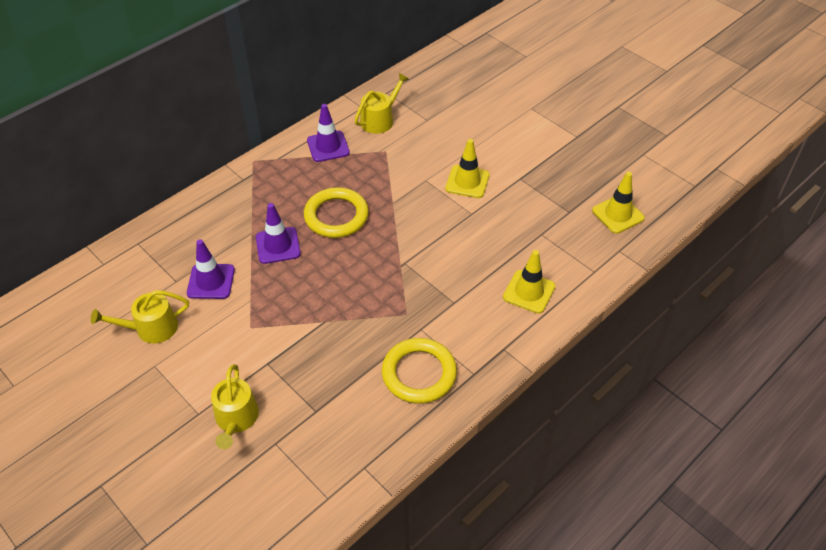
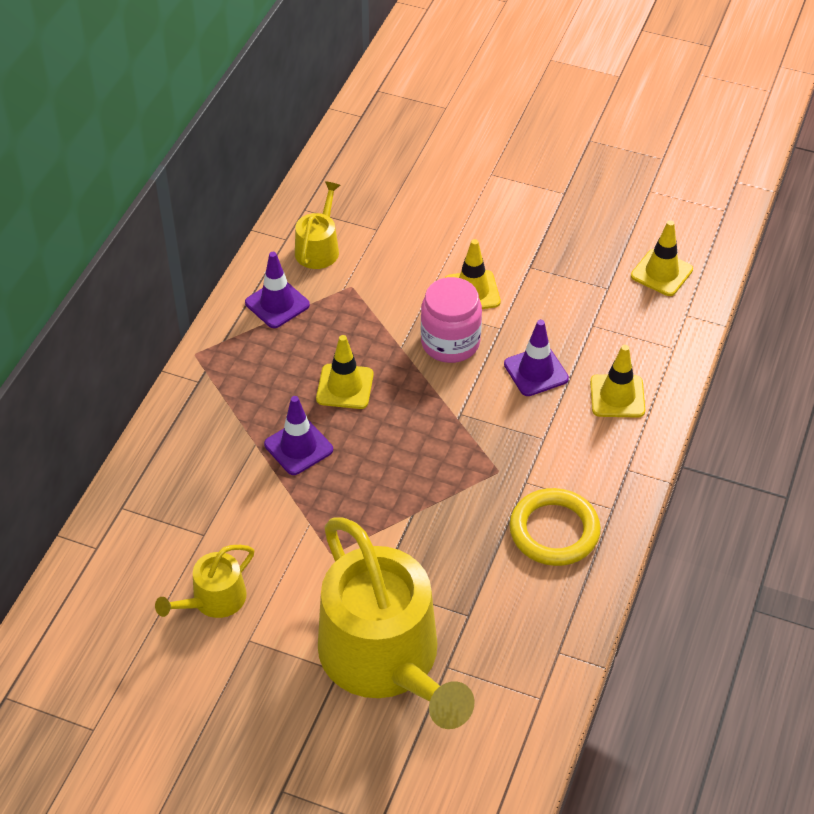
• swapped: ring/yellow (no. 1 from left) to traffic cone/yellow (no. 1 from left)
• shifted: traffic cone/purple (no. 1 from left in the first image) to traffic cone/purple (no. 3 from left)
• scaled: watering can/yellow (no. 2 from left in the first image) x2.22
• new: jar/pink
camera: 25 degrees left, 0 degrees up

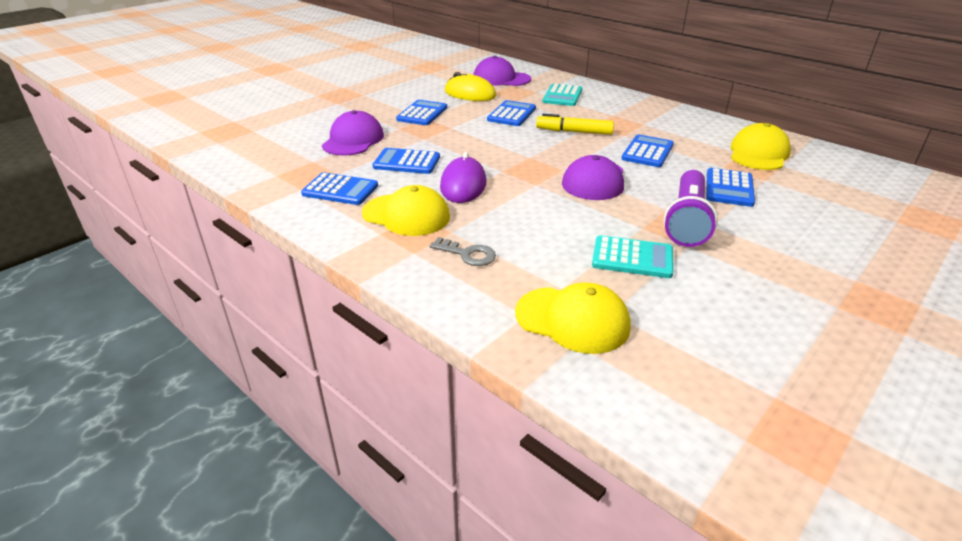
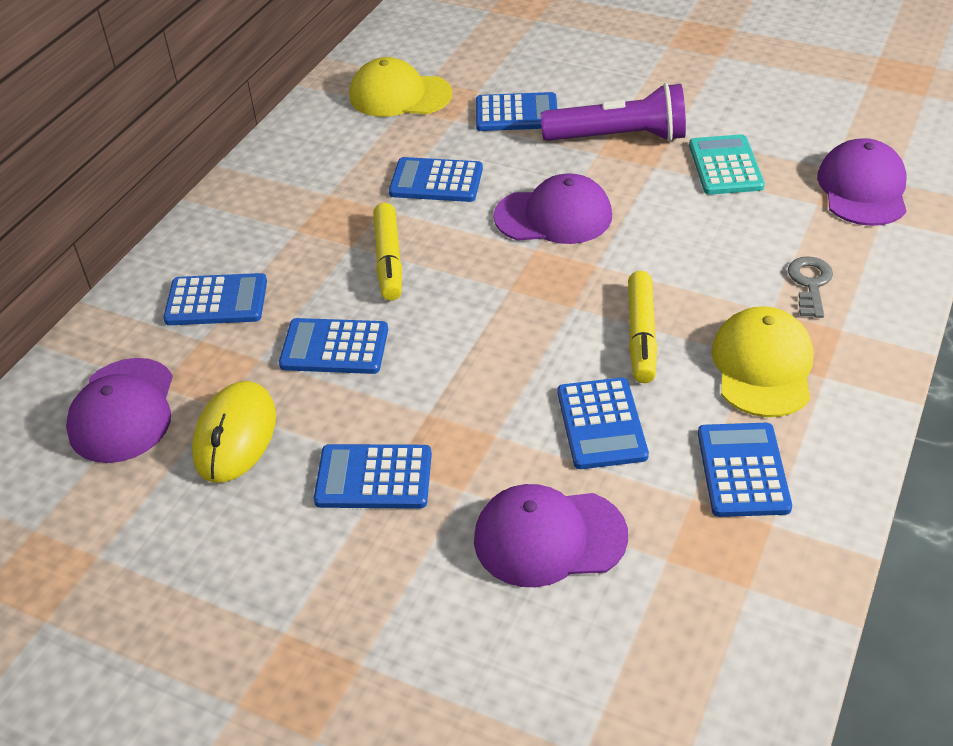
• repainted: calculator/turquoise (no. 1 from left) to calculator/blue (no. 1 from left)
• swapped: mouse/purple to marker/yellow (no. 2 from left)
• repainted: cap/yellow (no. 2 from left) to cap/purple (no. 4 from left)
camera: 105 degrees left, 10 degrees up

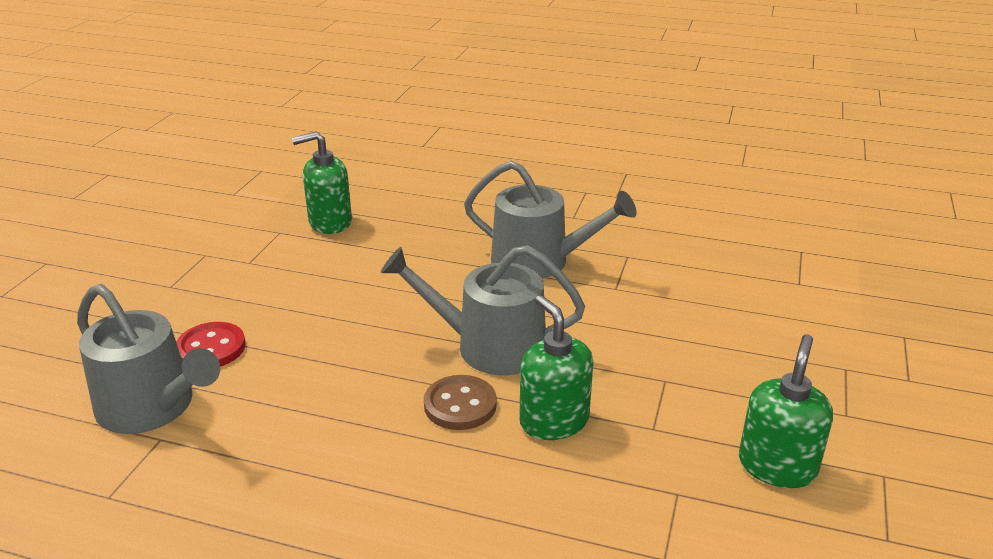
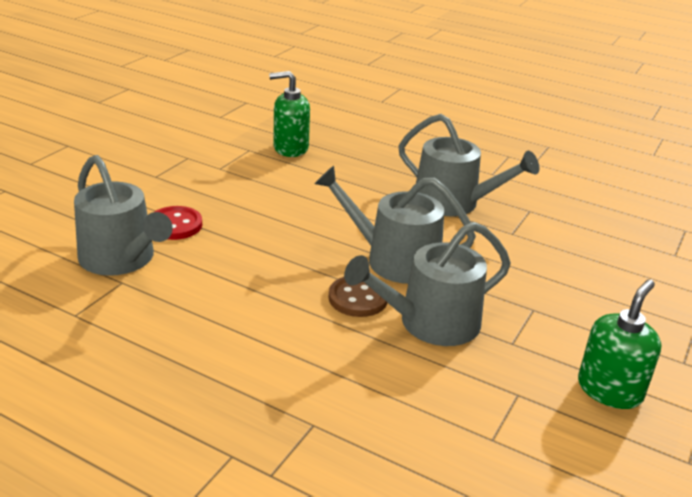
• swapped: soap dispenser/green (no. 2 from left) to watering can/grey (no. 3 from left)
camera: 10 degrees right, 0 degrees up

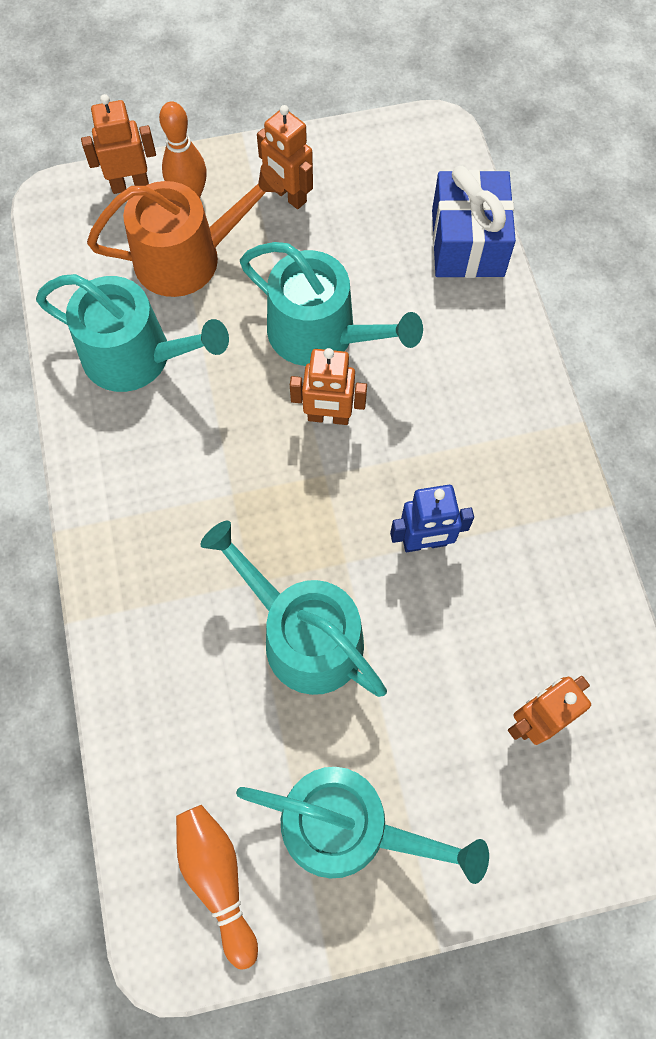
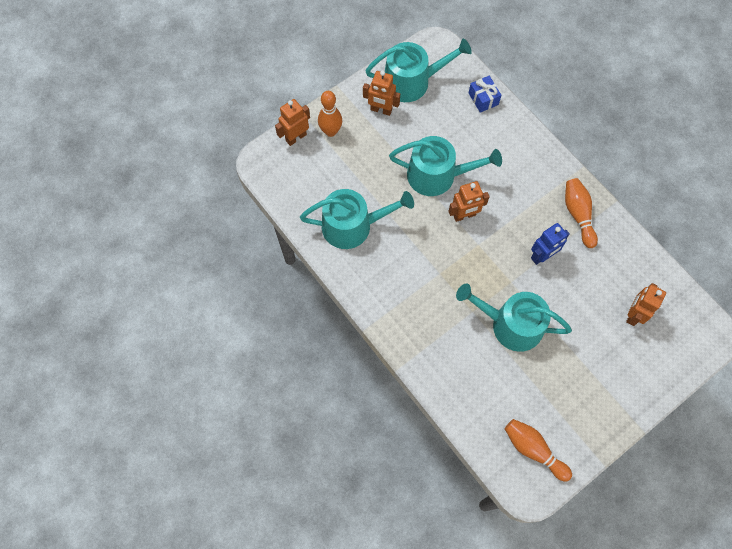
• gone: watering can/orange
• scaled: gift/blue x0.57
• shifted: watering can/turquoise (no. 4 from left in the first image) to watering can/turquoise (no. 2 from left)
• new: bowling pin/orange (no. 3 from left)
camera: 25 degrees left, 0 degrees up

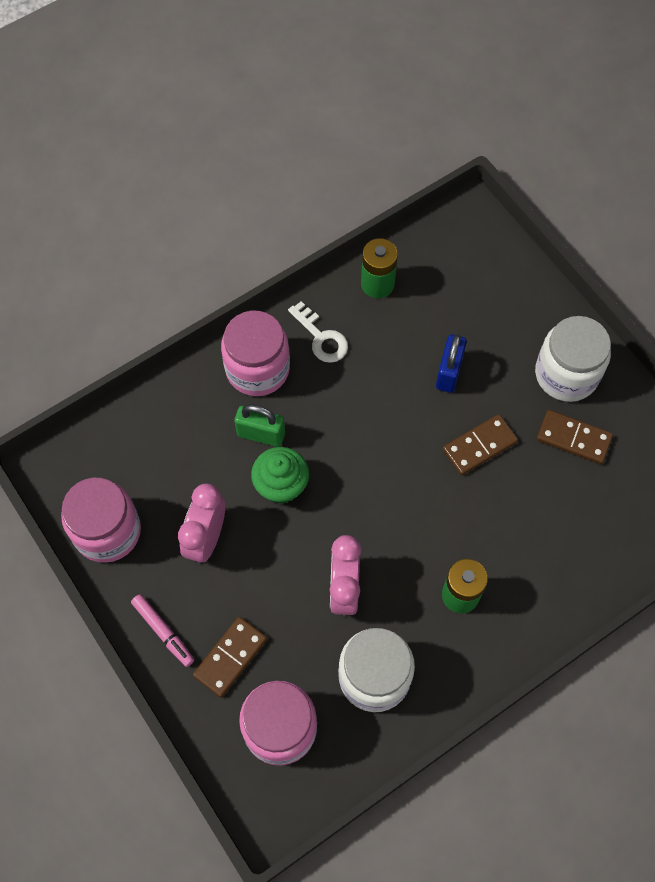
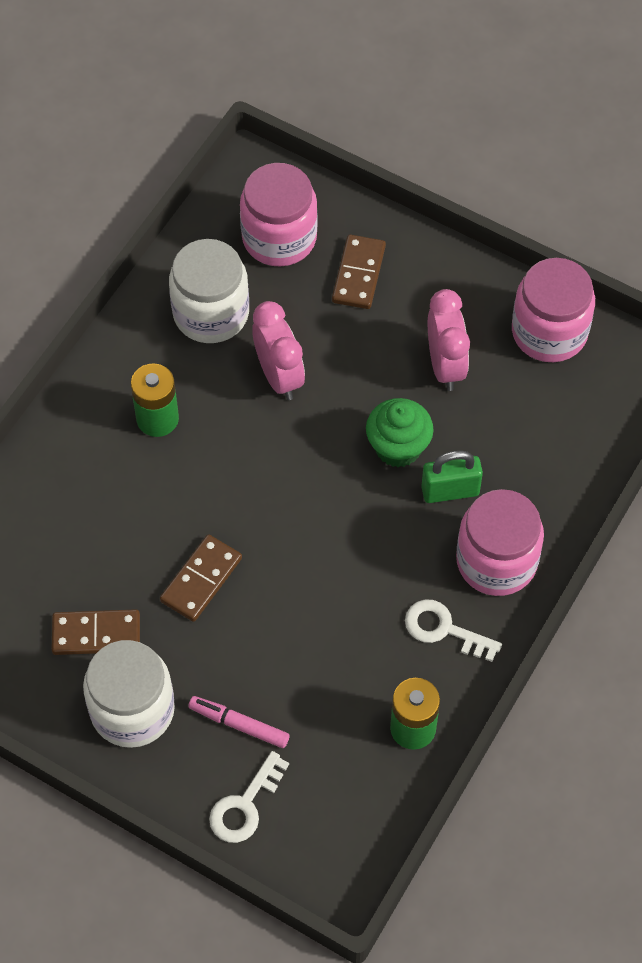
• gone: padlock/blue
• shifted: marker/pink
• new: key/white (no. 1 from left)
camera: 155 degrees right, 5 degrees down

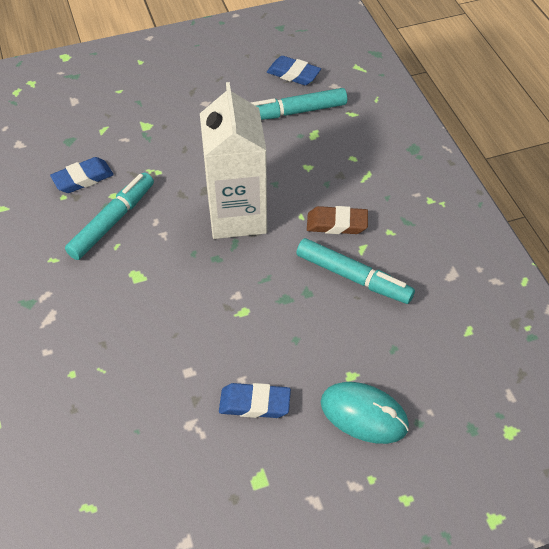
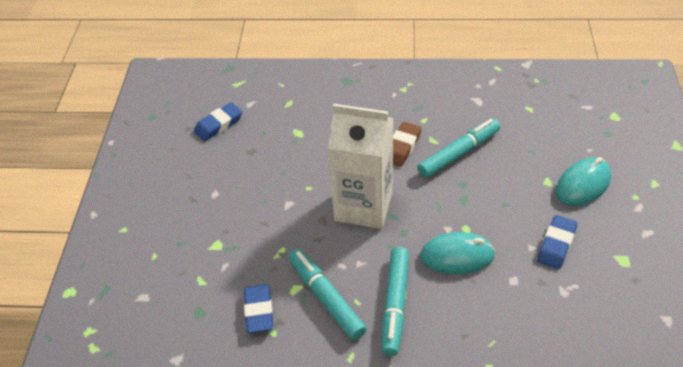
• shifted: marker/turquoise (no. 2 from left)
• new: mouse/turquoise (no. 1 from left)
camera: 65 degrees left, 5 degrees down

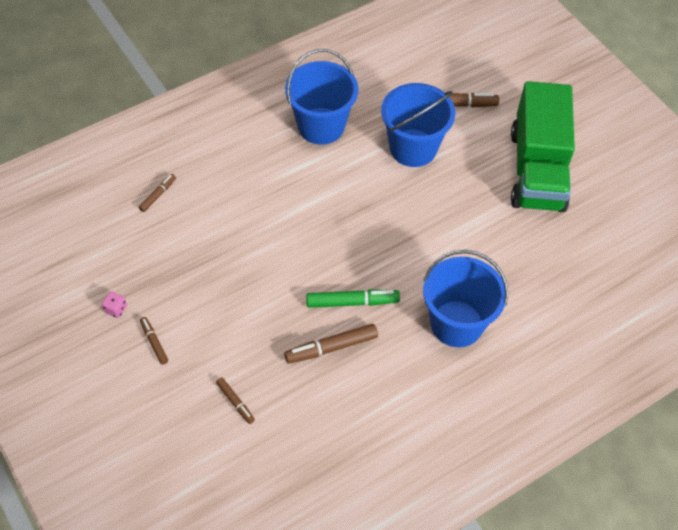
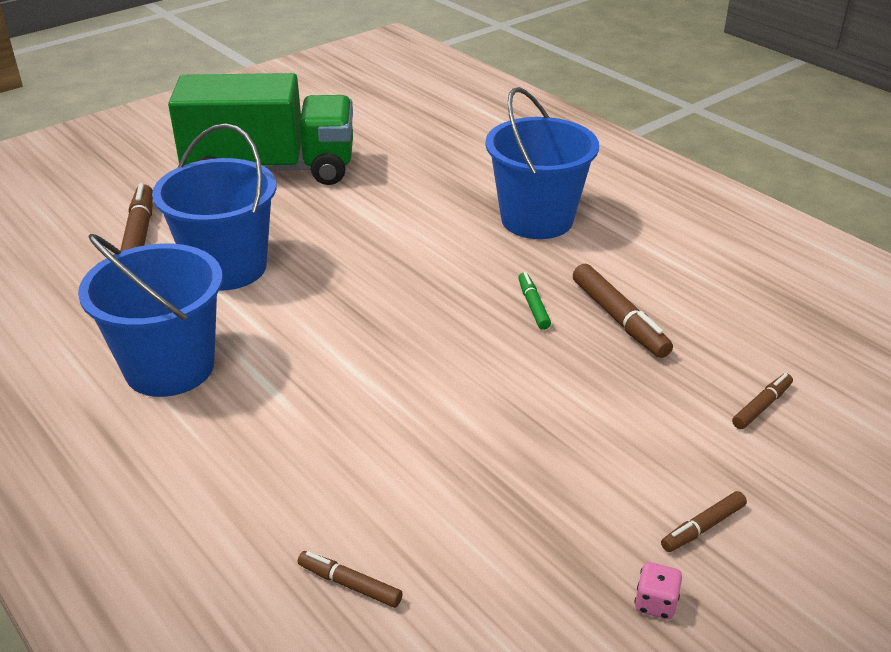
• scaled: marker/green x0.58
camera: 95 degrees left, 20 degrees down

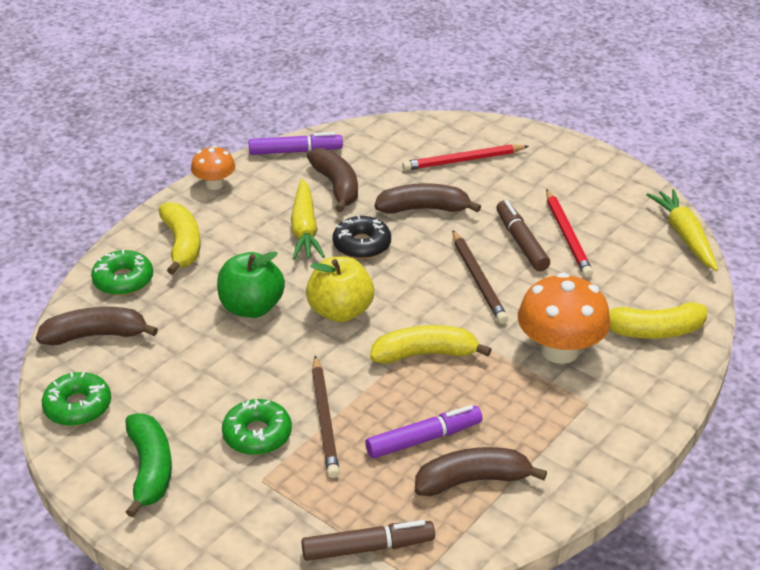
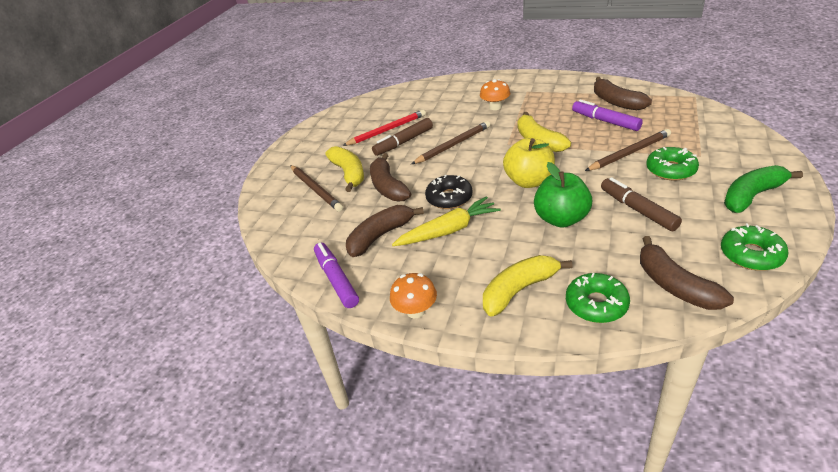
• repainted: pencil/red (no. 1 from left) to pencil/brown (no. 1 from left)
• gone: carrot/yellow (no. 2 from left)
• scaled: mushroom/orange (no. 2 from left) x0.57
• shifted: banana/yellow (no. 3 from left in the first image) to banana/yellow (no. 1 from left)
• shifted: marker/brown (no. 1 from left in the first image) to marker/brown (no. 2 from left)
camera: 105 degrees left, 0 degrees up

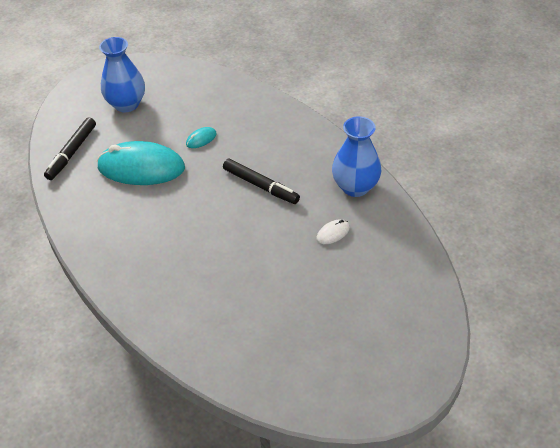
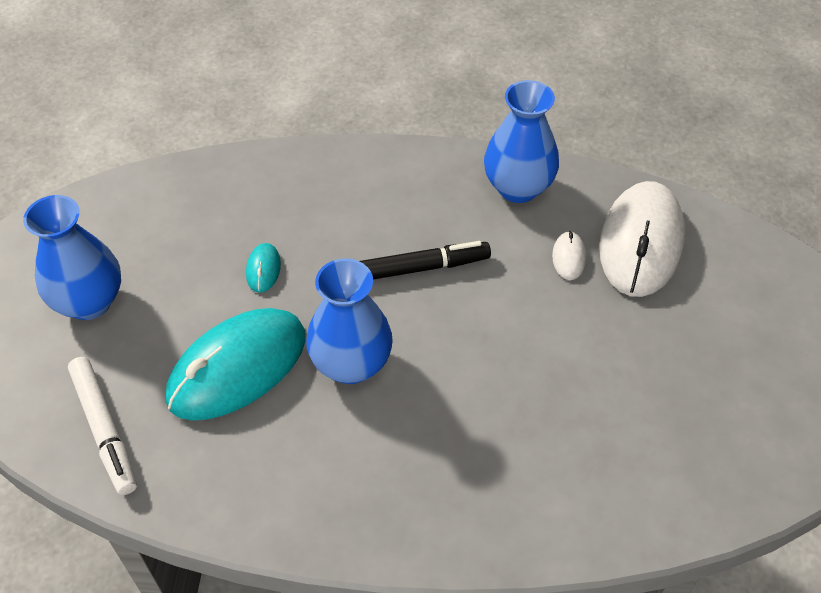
• repainted: marker/black (no. 1 from left) to marker/white
• new: mouse/white (no. 2 from left)
• new: vase/blue (no. 2 from left)
camera: 50 degrees left, 5 degrees up

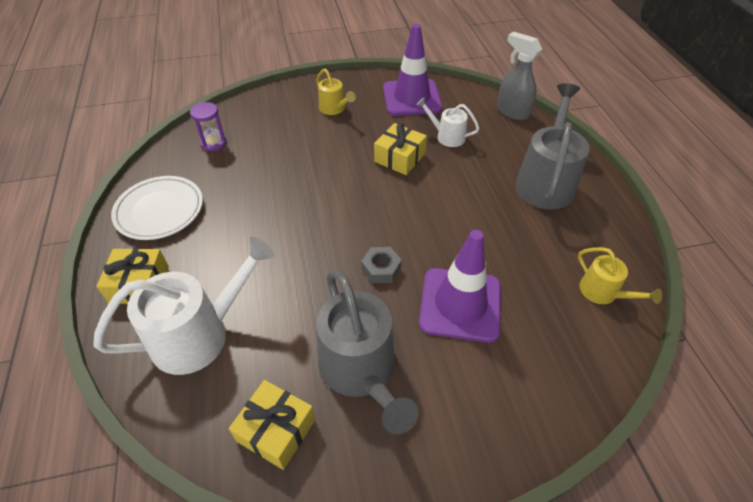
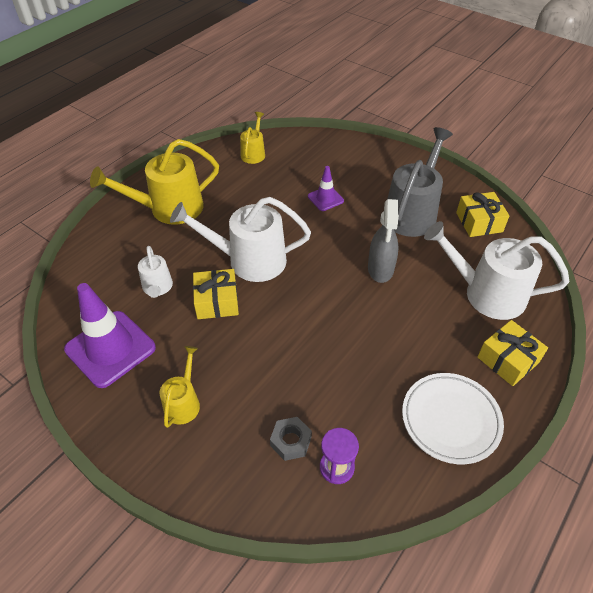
• shifted: spray bottle/grey
• repainted: watering can/grey (no. 2 from left) to watering can/yellow (no. 1 from left)
• scaled: traffic cone/purple (no. 2 from left) x0.52
• shifted: nut/grey
• new: watering can/white (no. 2 from left)
camera: 130 degrees left, 0 degrees up

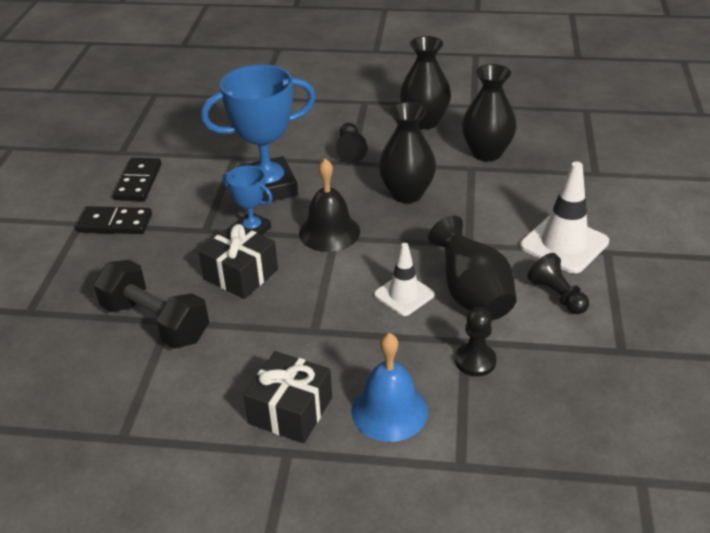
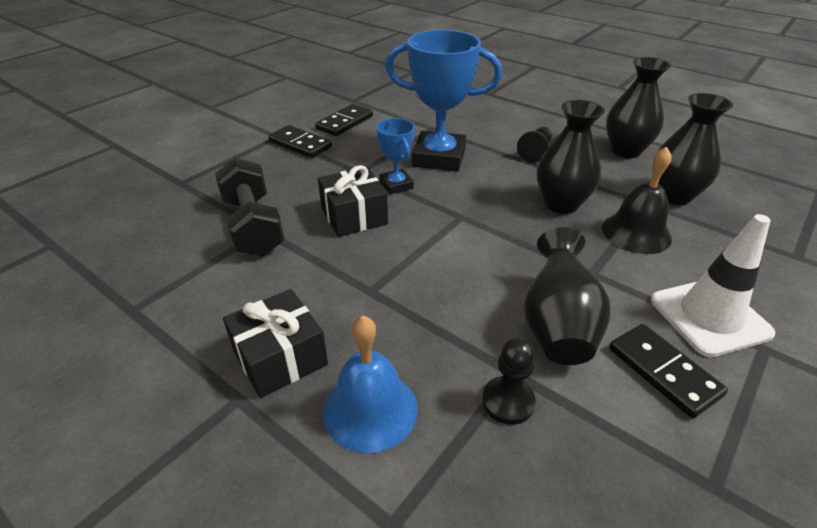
• shifted: bell/black
• gone: traffic cone/white (no. 1 from left)
• swapped: pawn/black (no. 3 from left) to domino/black (no. 3 from left)
camera: 30 degrees right, 0 degrees up

